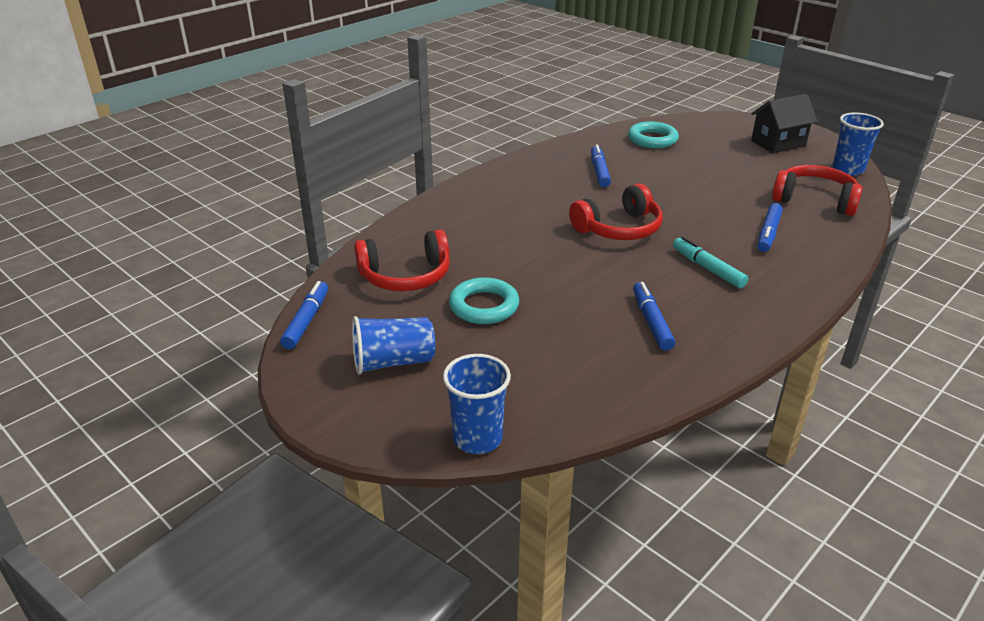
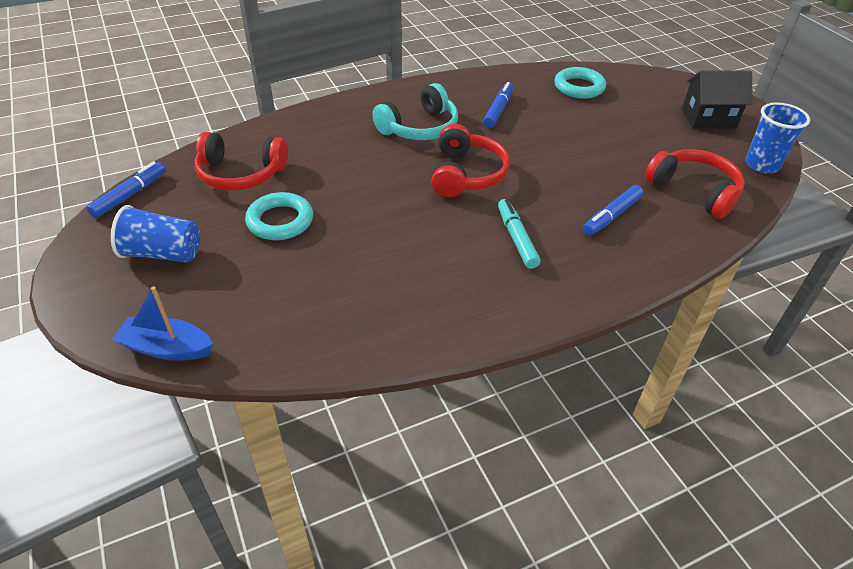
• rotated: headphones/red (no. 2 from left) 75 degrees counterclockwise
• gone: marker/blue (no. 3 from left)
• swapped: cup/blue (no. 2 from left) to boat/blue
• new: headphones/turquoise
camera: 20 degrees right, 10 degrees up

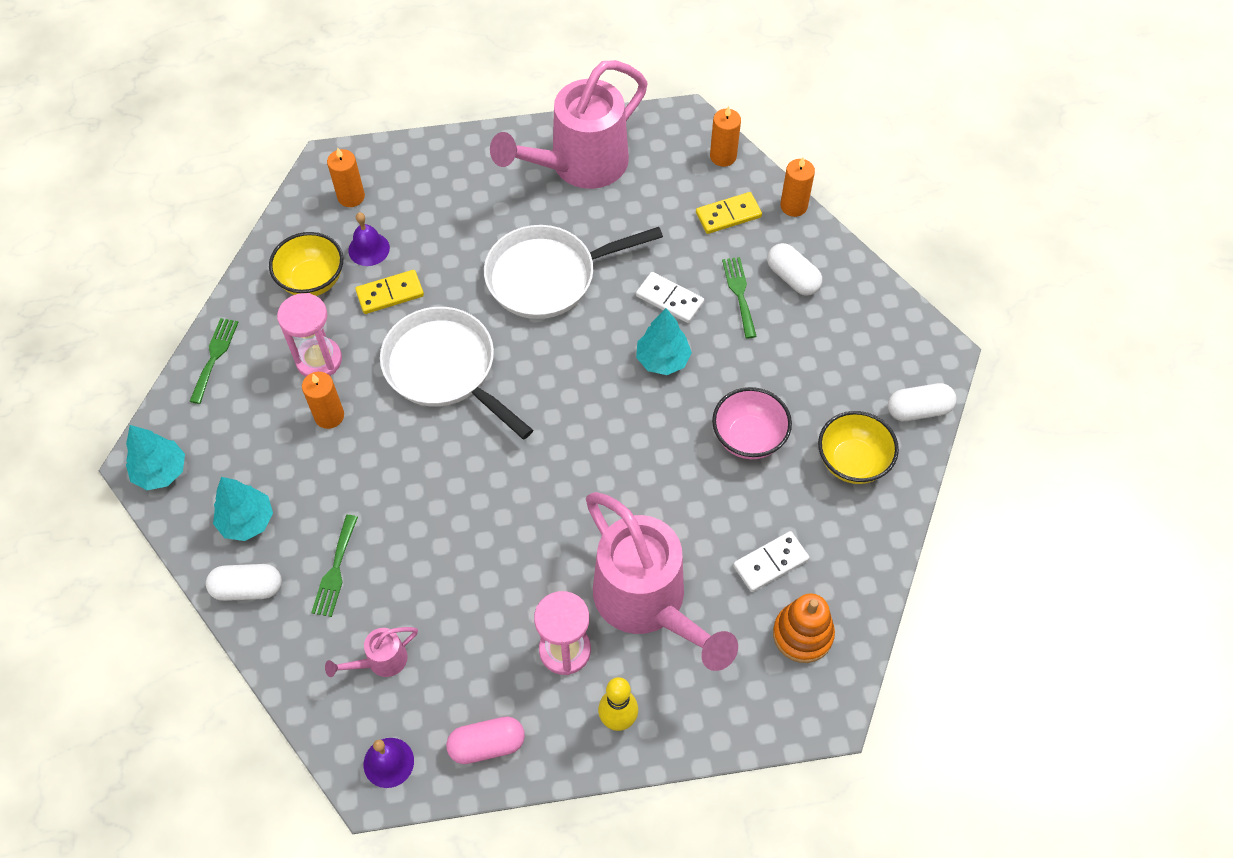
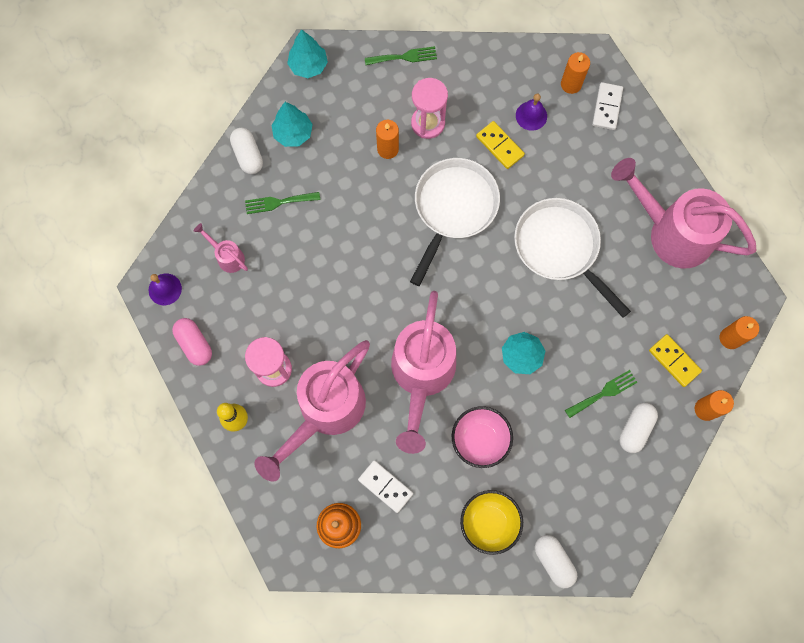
• gone: bowl/yellow (no. 1 from left)
• shifted: domino/white (no. 1 from left in the first image) to domino/white (no. 2 from left)
• new: watering can/pink (no. 3 from left)
camera: 70 degrees right, 15 degrees up

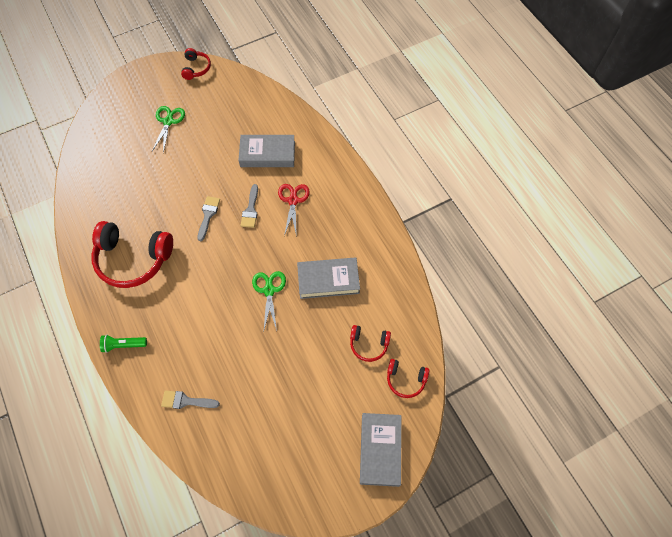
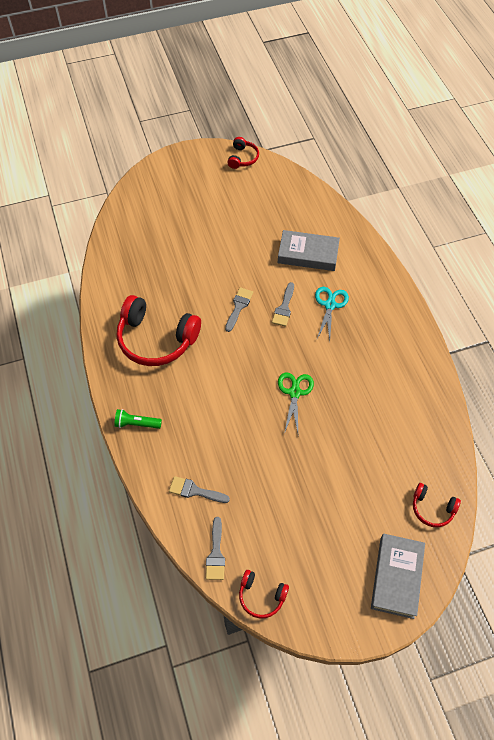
• gone: scissors/green (no. 1 from left)
• repainted: scissors/red to scissors/turquoise
• gone: book/grey (no. 2 from left)
• shifted: headphones/red (no. 3 from left)
• new: brush/grey (no. 2 from left)
camera: 10 degrees right, 5 degrees down

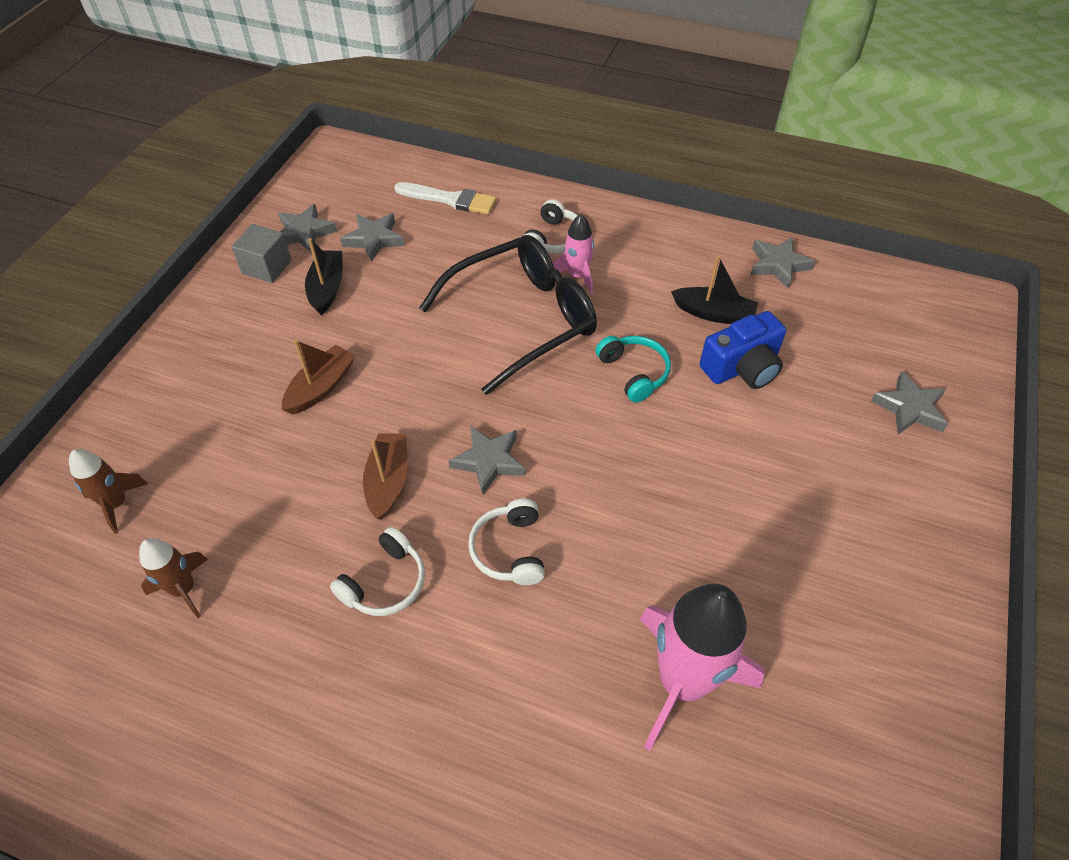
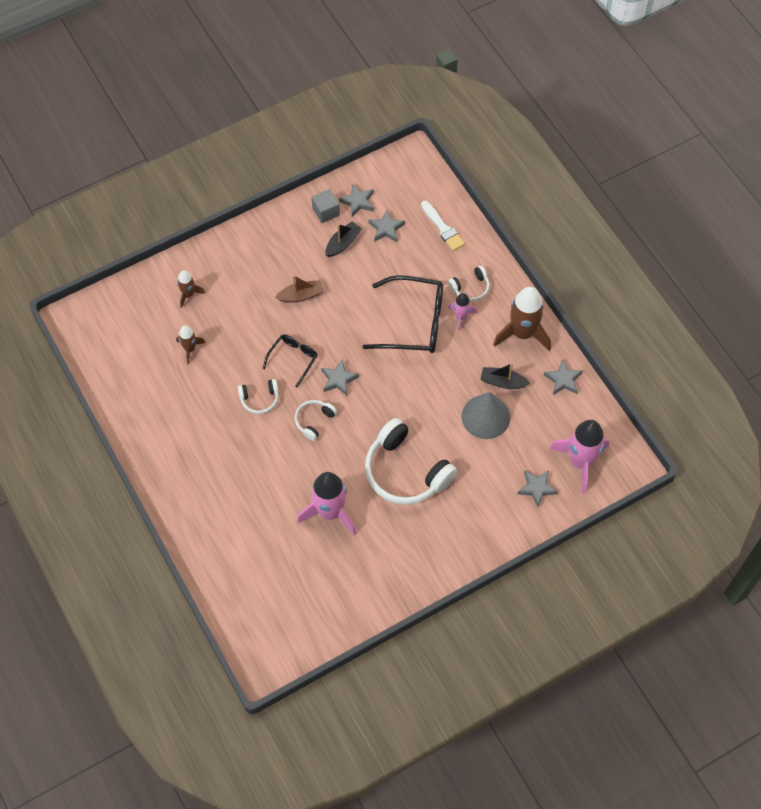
• rotated: boat/black (no. 2 from left) 135 degrees clockwise
• swapped: camera/blue to cone/grey
• gone: headphones/turquoise
• swapped: boat/brown (no. 2 from left) to glasses/black (no. 1 from left)
• new: rocket/brown (no. 3 from left)
• new: headphones/white (no. 3 from left)
• new: rocket/pink (no. 3 from left)
camera: 40 degrees right, 10 degrees up

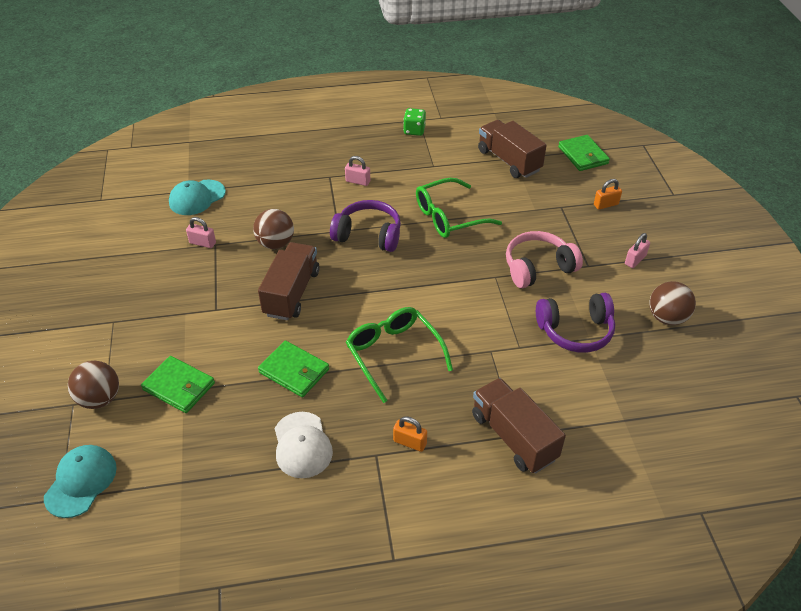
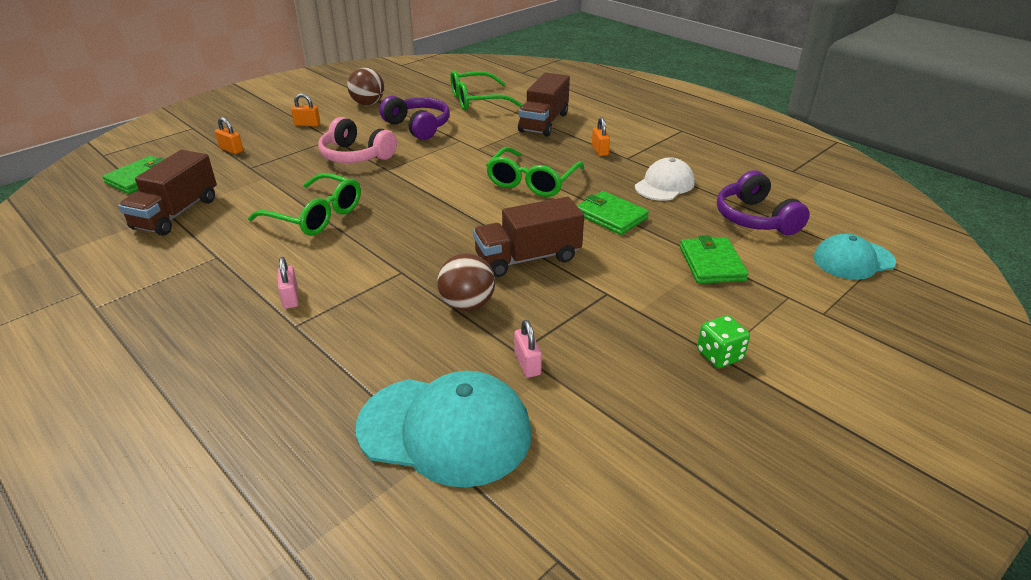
• shifted: dice/green
• scaled: cap/turquoise (no. 2 from left in the first image) x1.62
• shifted: headphones/purple (no. 1 from left in the first image) to headphones/purple (no. 2 from left)
• repainted: padlock/pink (no. 3 from left) to padlock/orange (no. 2 from left)
• rotated: wallet/green (no. 2 from left) 45 degrees counterclockwise
• gone: ball/brown (no. 1 from left)
• new: glasses/green (no. 2 from left)
camera: 125 degrees left, 10 degrees down

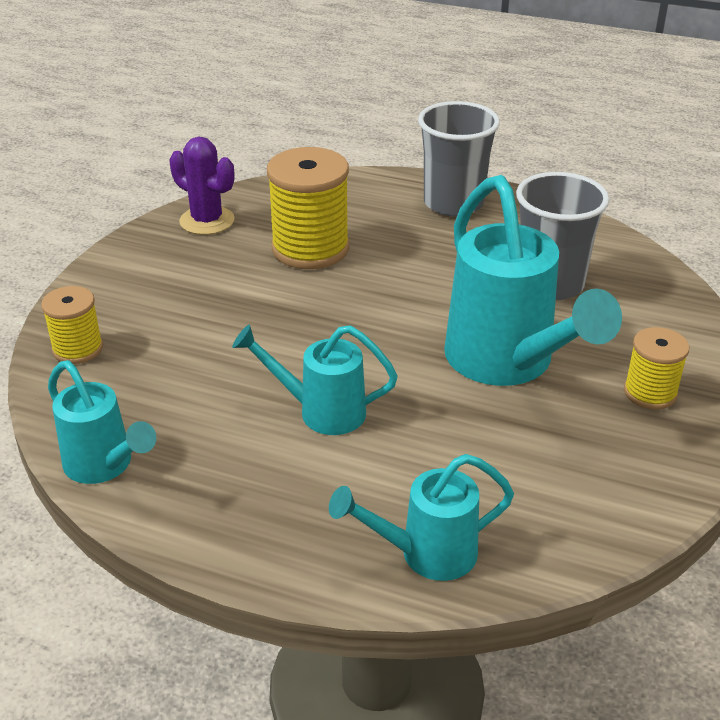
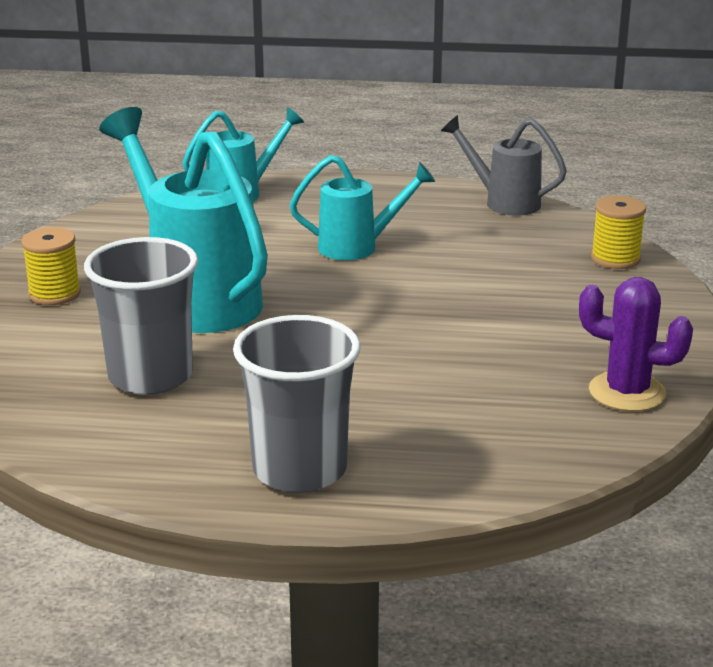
• gone: spool/yellow (no. 2 from left)
• repainted: watering can/turquoise (no. 1 from left) to watering can/grey
camera: 165 degrees right, 10 degrees down

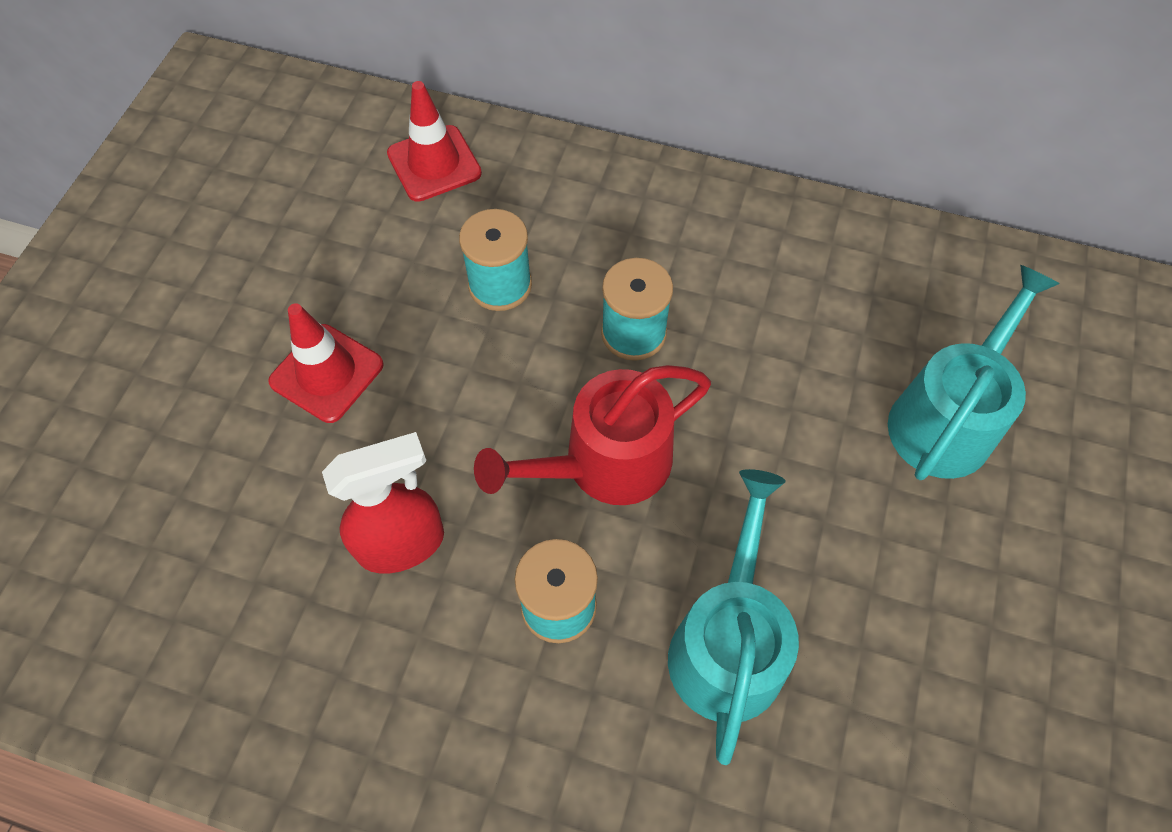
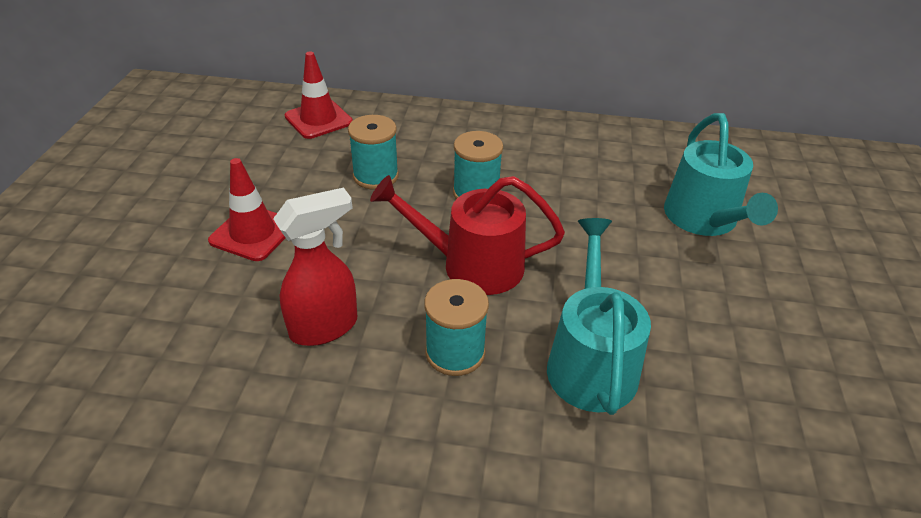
• rotated: watering can/turquoise (no. 2 from left) 150 degrees clockwise
• rotated: watering can/red 45 degrees clockwise
camera: 10 degrees left, 20 degrees down

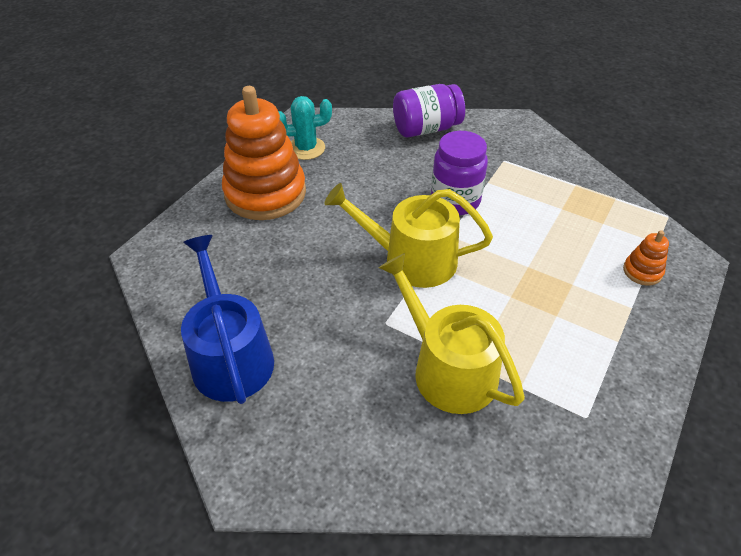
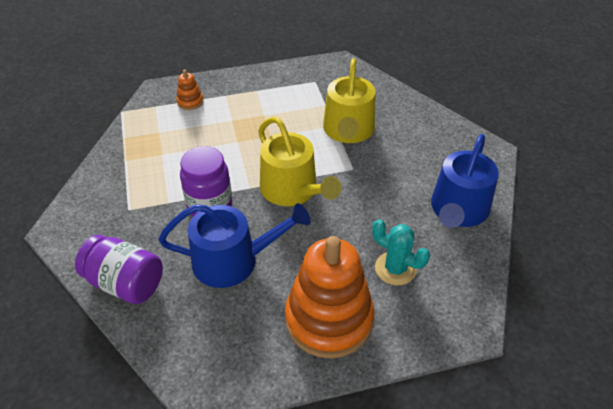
• shifted: cactus/turquoise
• new: watering can/blue (no. 1 from left)
camera: 135 degrees left, 0 degrees up

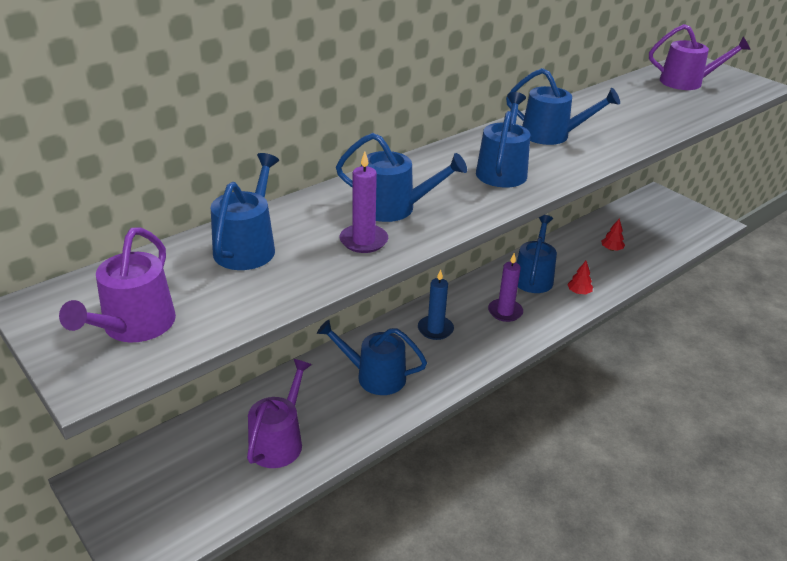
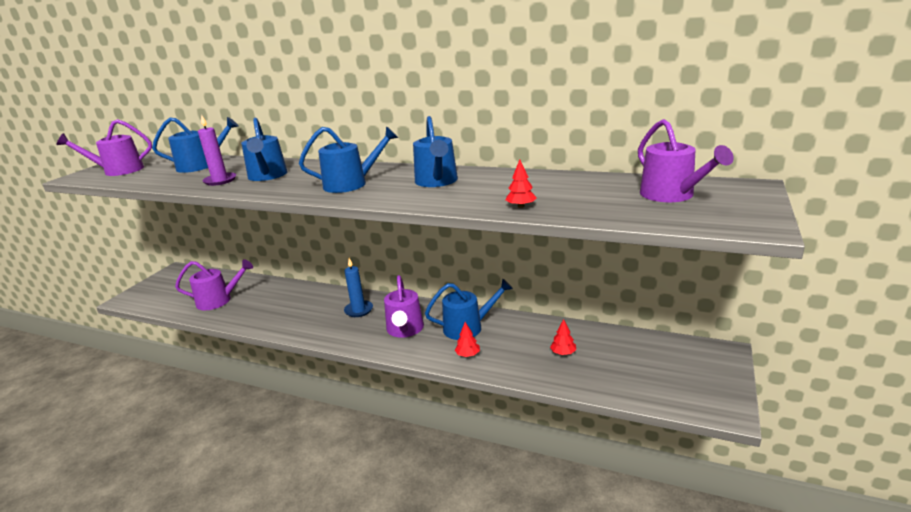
• swapped: candle/purple (no. 2 from left) to watering can/purple (no. 3 from left)
• gone: watering can/blue (no. 2 from left)
• new: tree/red (no. 2 from left)
camera: 65 degrees right, 10 degrees down

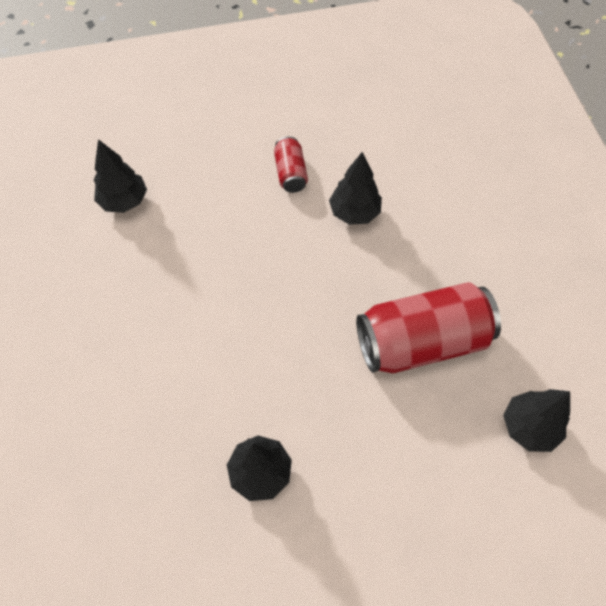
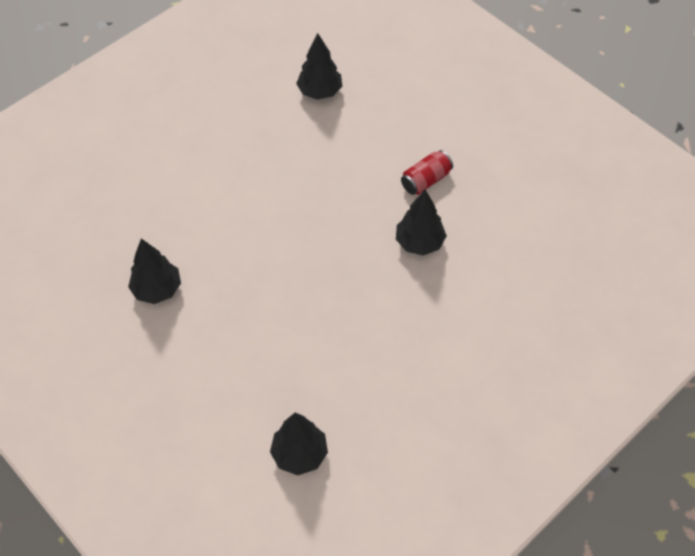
• gone: can/red (no. 2 from left)
camera: 60 degrees right, 5 degrees down

